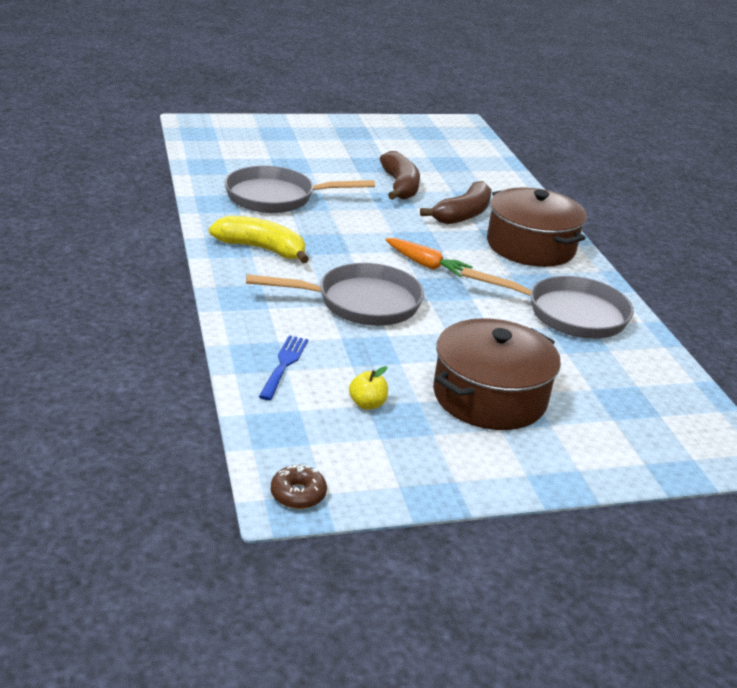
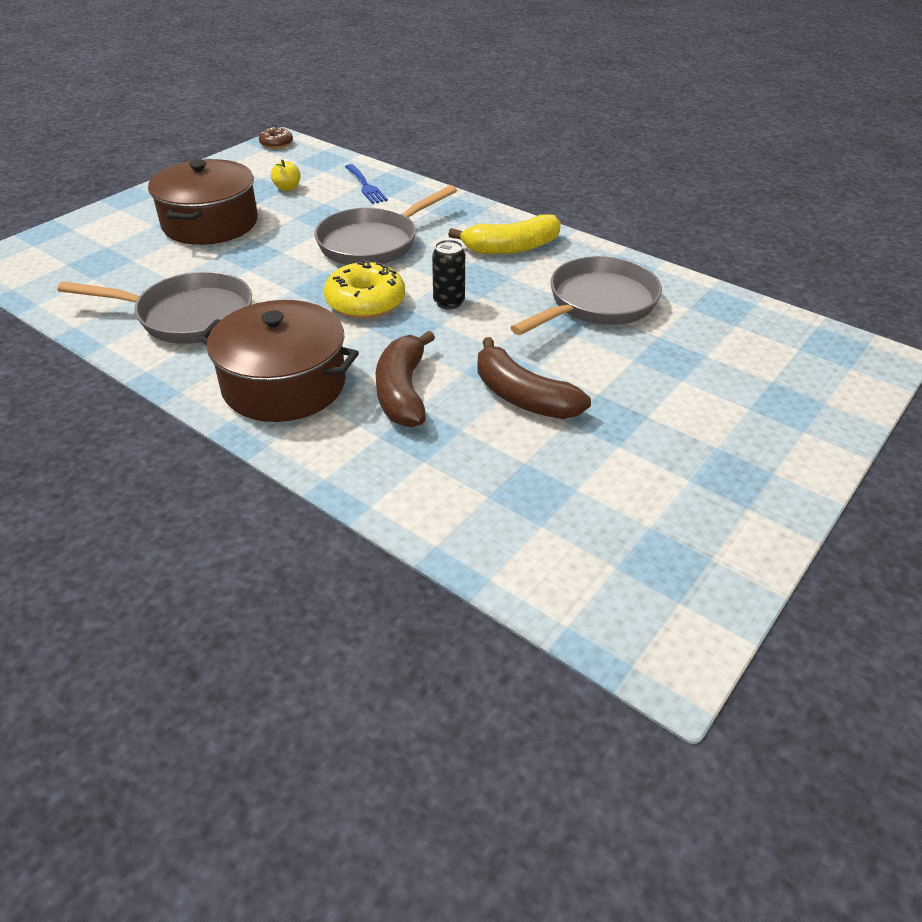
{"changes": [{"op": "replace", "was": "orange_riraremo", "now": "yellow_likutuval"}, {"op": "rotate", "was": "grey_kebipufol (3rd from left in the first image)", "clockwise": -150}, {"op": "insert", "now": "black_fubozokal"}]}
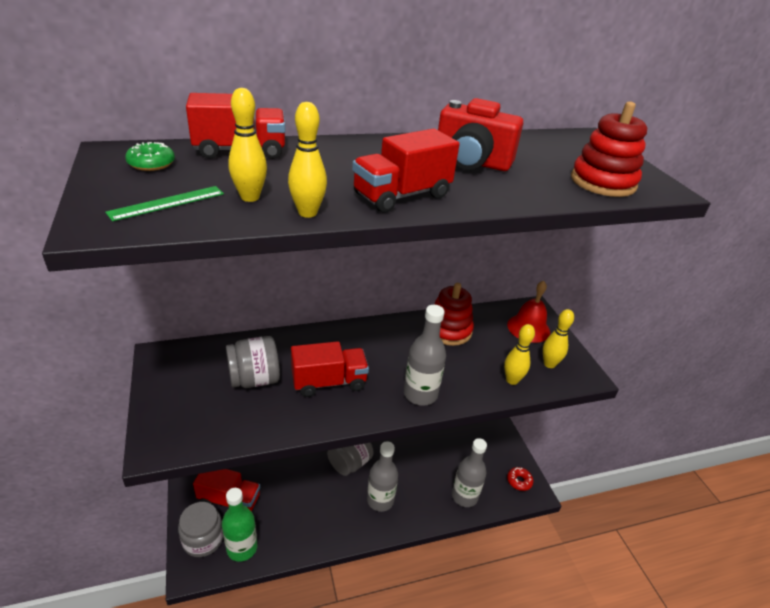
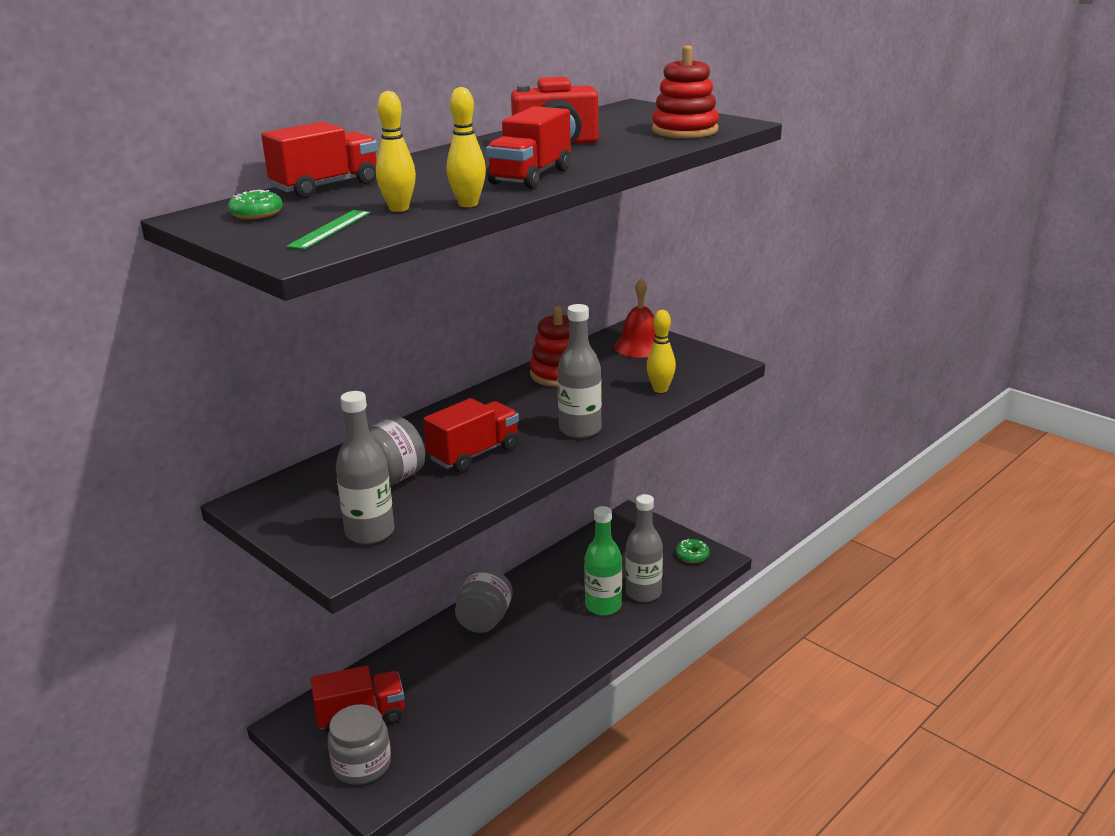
{"changes": [{"op": "delete", "was": "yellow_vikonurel (4th from left)"}, {"op": "move", "was": "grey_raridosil (1st from left)"}, {"op": "recolor", "was": "red_likutuval", "now": "green_likutuval (2nd from left)"}, {"op": "move", "was": "green_raridosil"}]}
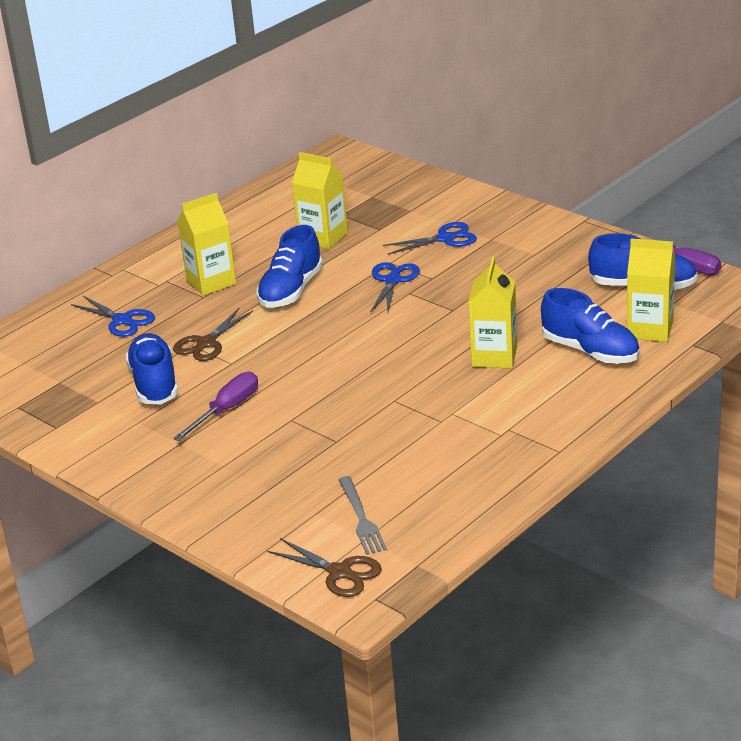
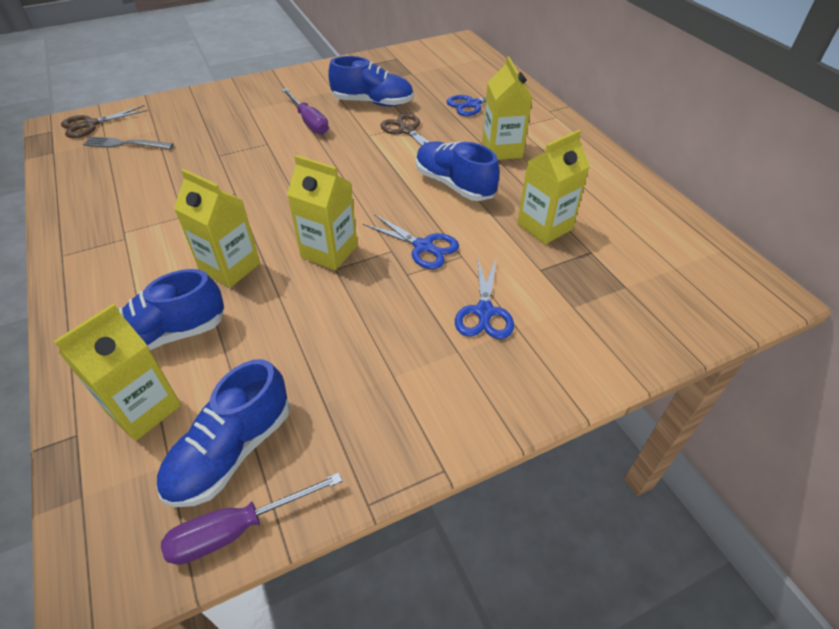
{"changes": [{"op": "insert", "now": "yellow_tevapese (3rd from left)"}]}
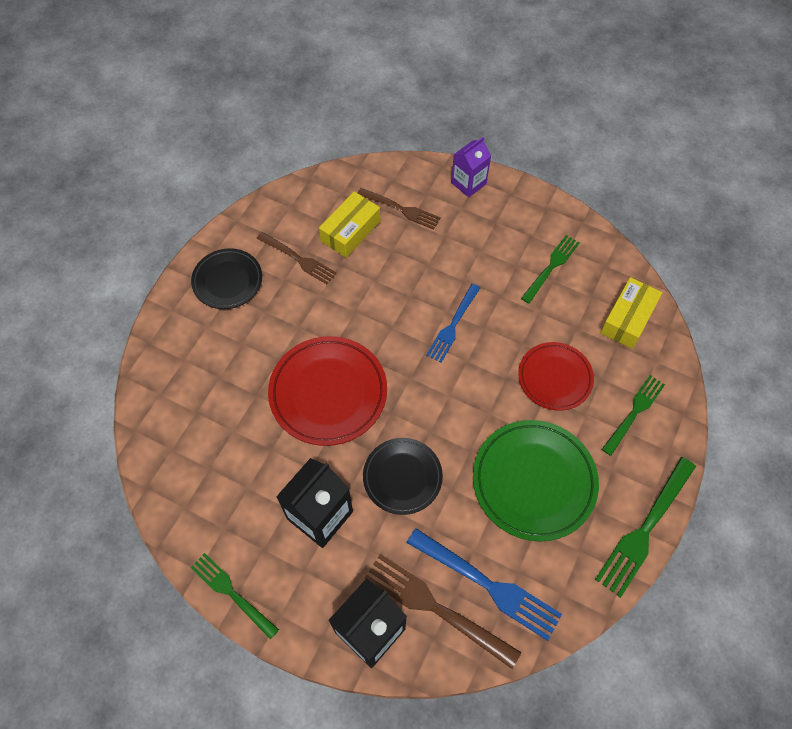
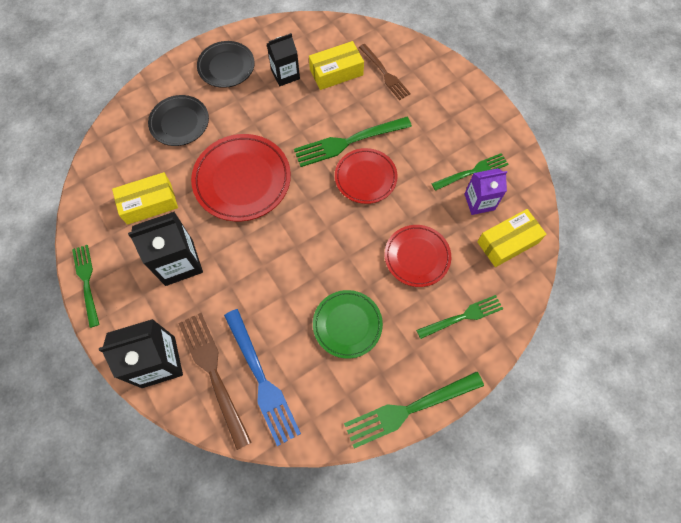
{"changes": [{"op": "move", "was": "purple_tevapese"}, {"op": "replace", "was": "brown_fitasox (1st from left)", "now": "black_tevapese (3rd from left)"}, {"op": "replace", "was": "blue_fitasox (1st from left)", "now": "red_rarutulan (2nd from left)"}, {"op": "resize", "was": "green_rarutulan", "ratio": 0.64}, {"op": "move", "was": "black_rarutulan (2nd from left in the first image)", "now": "black_rarutulan (1st from left)"}, {"op": "insert", "now": "green_fitasox (2nd from left)"}, {"op": "insert", "now": "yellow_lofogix (1st from left)"}]}
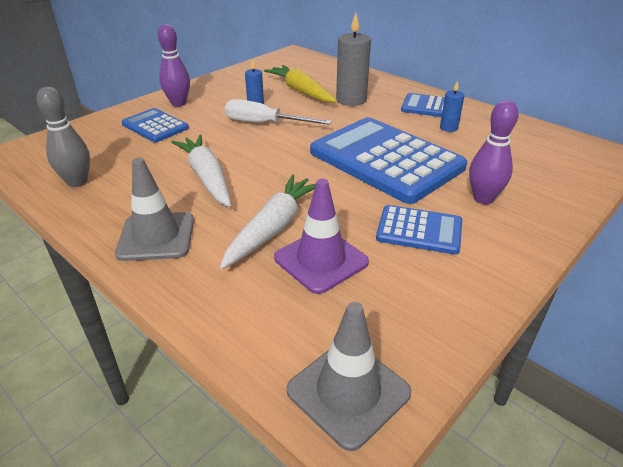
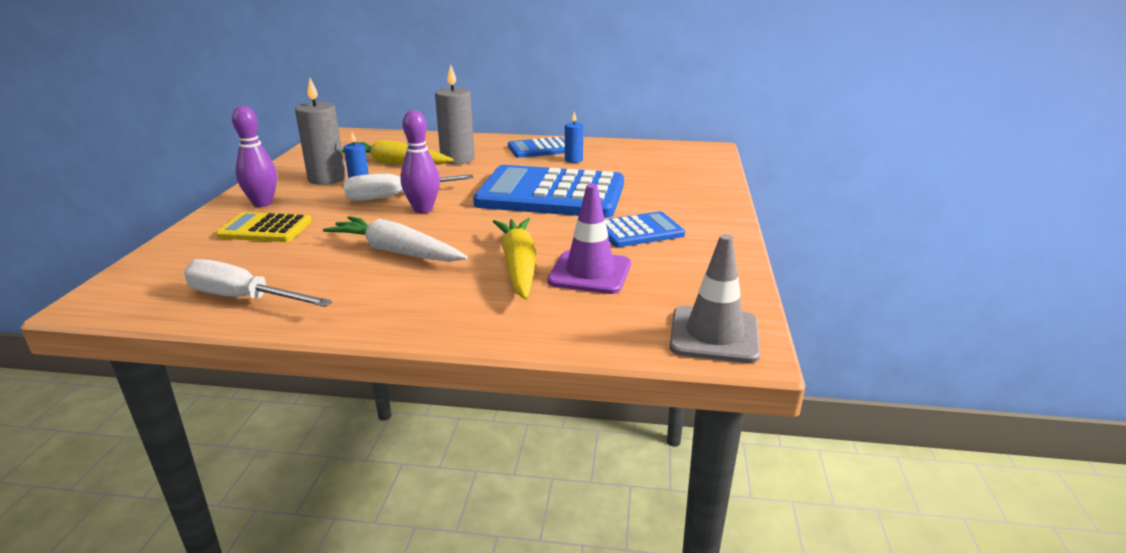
{"changes": [{"op": "replace", "was": "grey_vikonurel", "now": "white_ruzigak (1st from left)"}, {"op": "move", "was": "purple_vikonurel (2nd from left)"}, {"op": "recolor", "was": "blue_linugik (1st from left)", "now": "yellow_linugik"}, {"op": "delete", "was": "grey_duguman (1st from left)"}, {"op": "recolor", "was": "white_riraremo (2nd from left)", "now": "yellow_riraremo (2nd from left)"}, {"op": "insert", "now": "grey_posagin (1st from left)"}]}
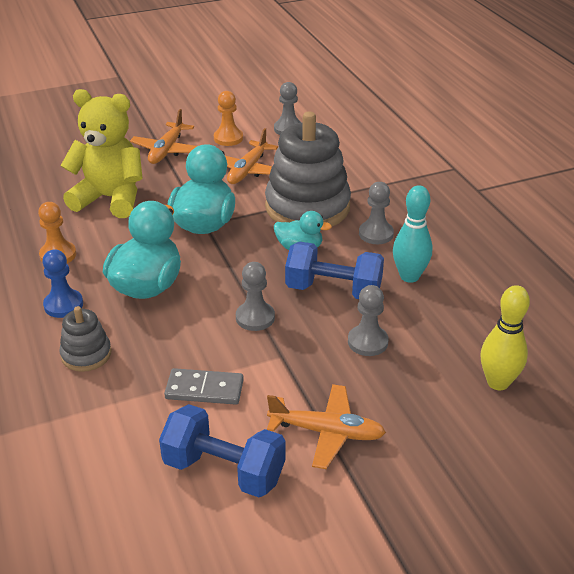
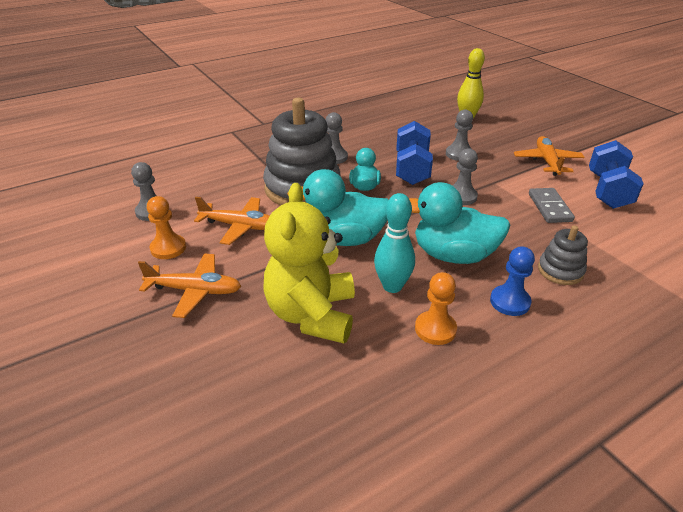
{"changes": [{"op": "move", "was": "turquoise_vikonurel"}]}
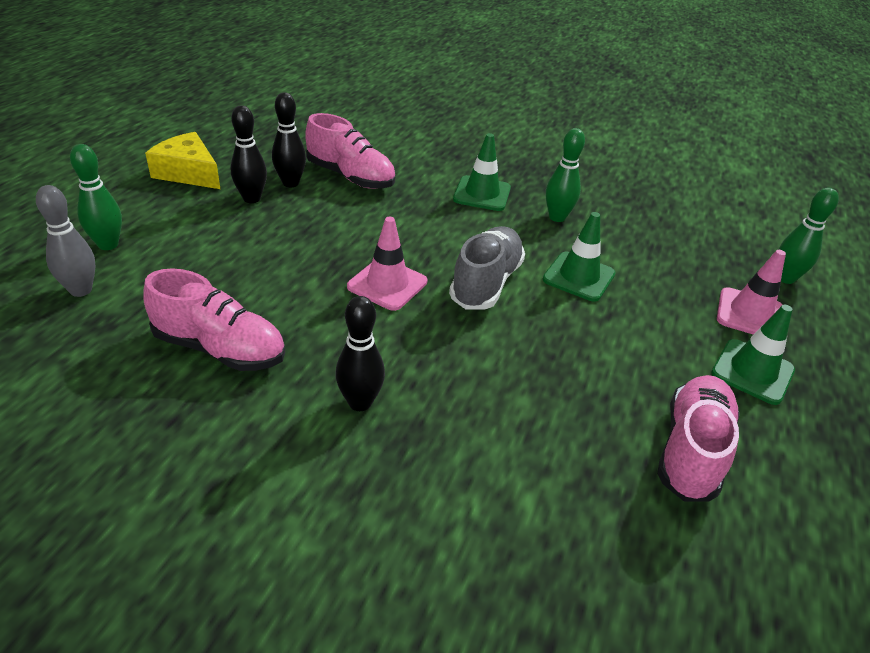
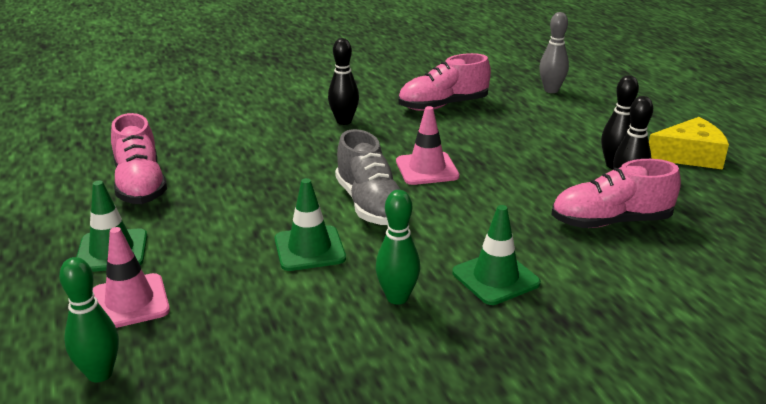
{"changes": [{"op": "delete", "was": "green_vikonurel (1st from left)"}]}
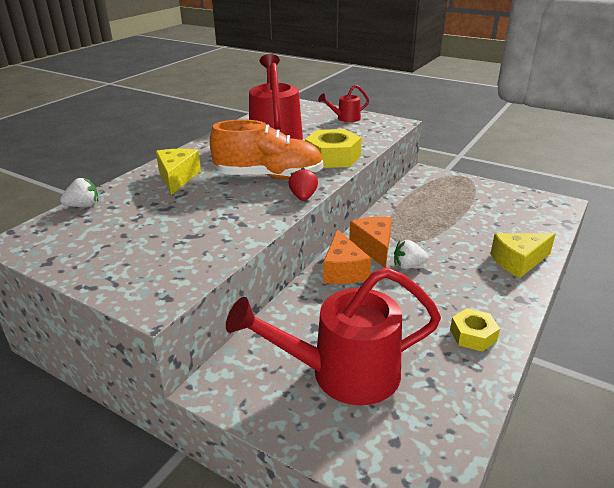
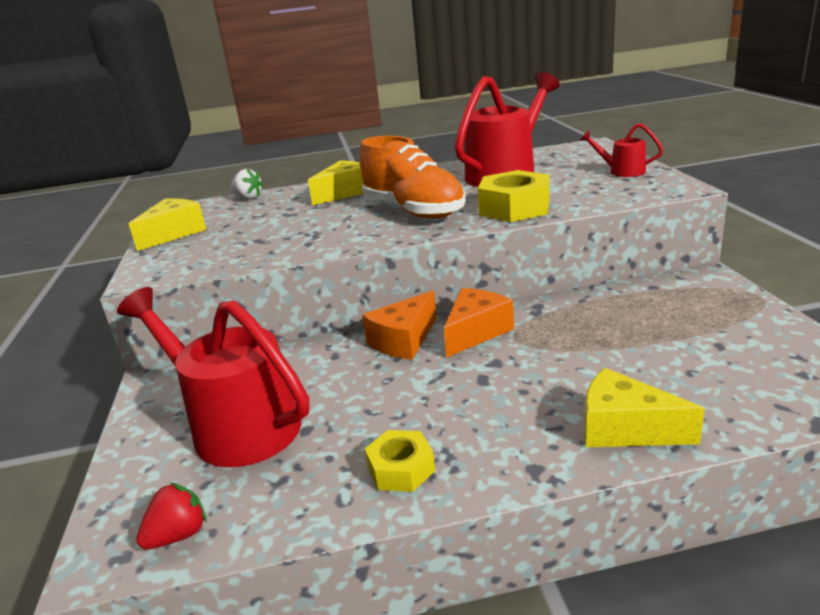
{"changes": [{"op": "move", "was": "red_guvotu"}, {"op": "delete", "was": "white_guvotu (2nd from left)"}, {"op": "insert", "now": "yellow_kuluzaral (1st from left)"}]}
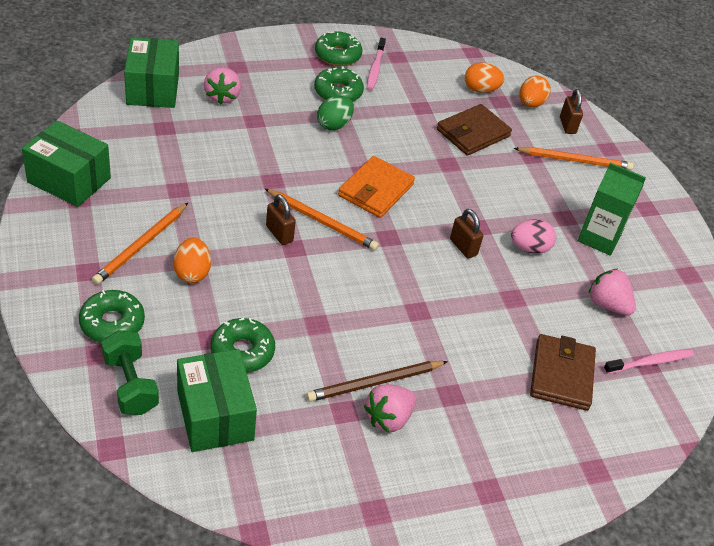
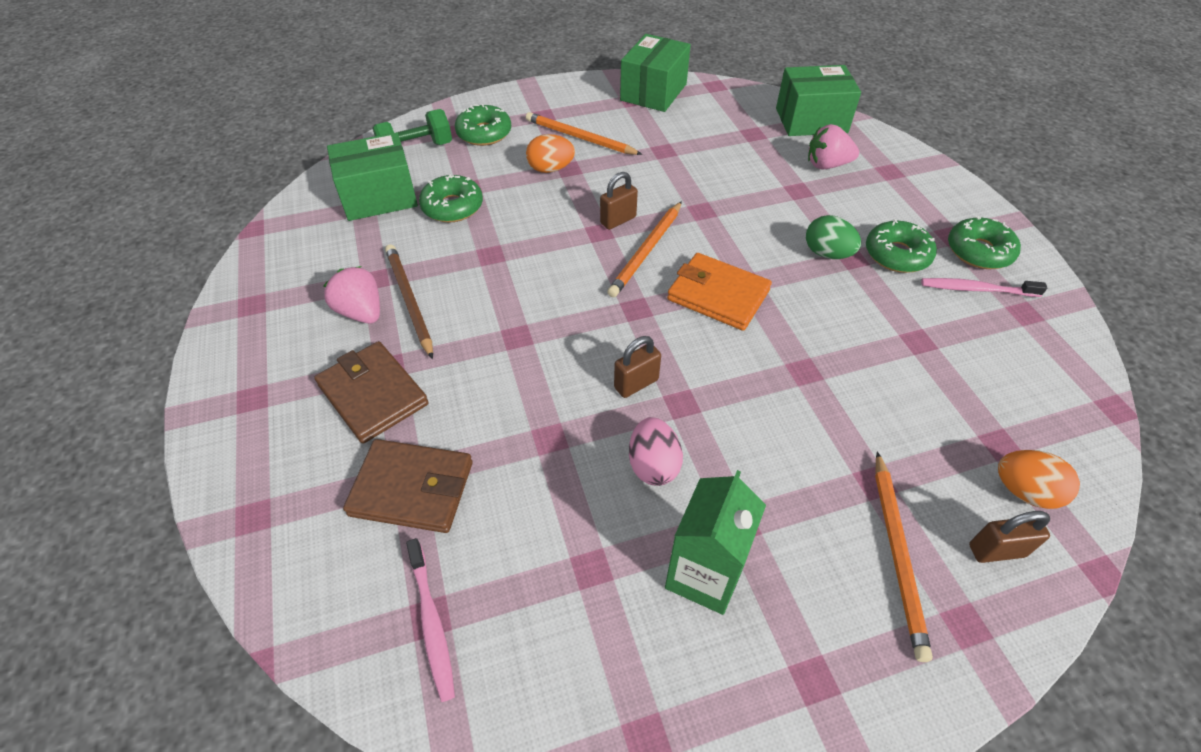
{"changes": [{"op": "delete", "was": "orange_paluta (2nd from left)"}, {"op": "move", "was": "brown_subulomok (1st from left)"}, {"op": "delete", "was": "pink_guvotu (3rd from left)"}]}
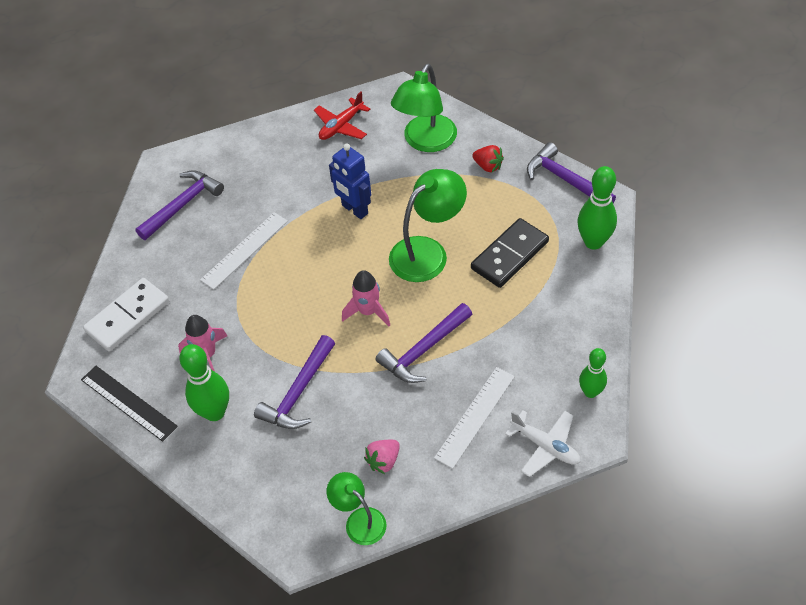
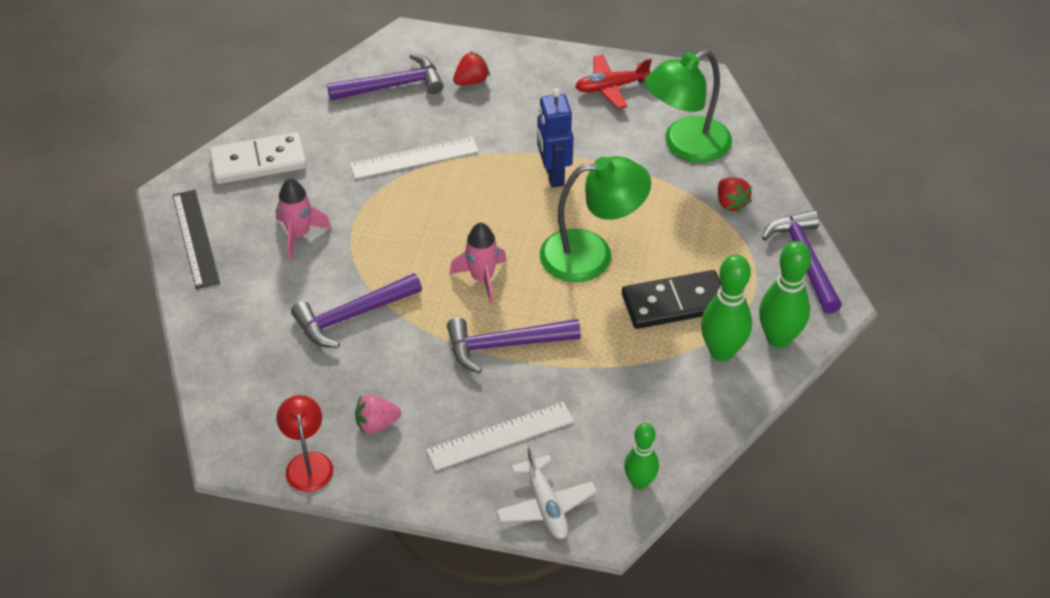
{"changes": [{"op": "move", "was": "green_vikonurel (1st from left in the first image)", "now": "green_vikonurel (2nd from left)"}, {"op": "recolor", "was": "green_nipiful (1st from left)", "now": "red_nipiful"}, {"op": "insert", "now": "red_guvotu (1st from left)"}]}
